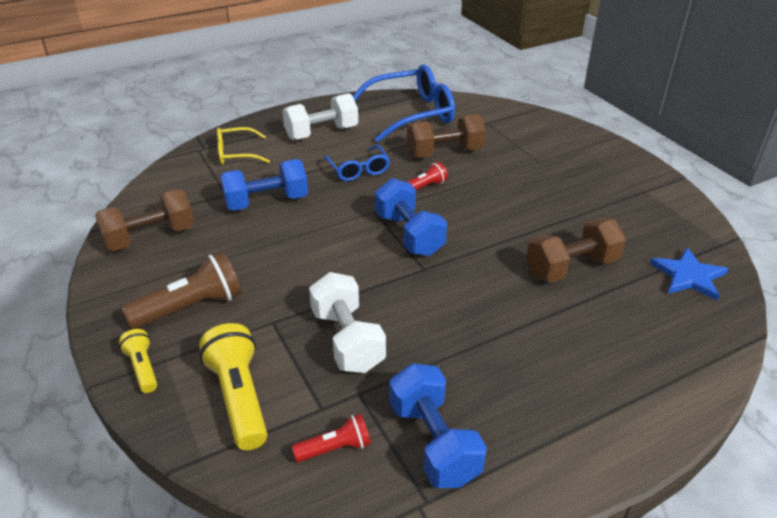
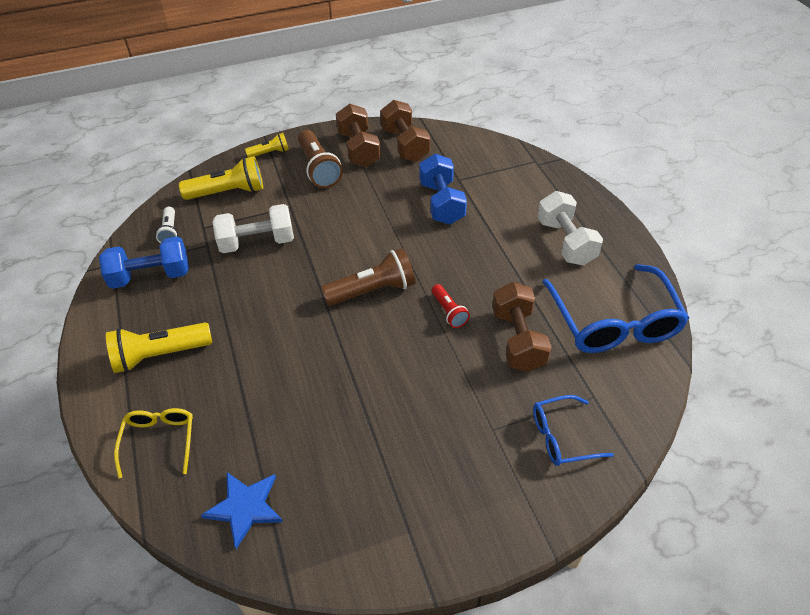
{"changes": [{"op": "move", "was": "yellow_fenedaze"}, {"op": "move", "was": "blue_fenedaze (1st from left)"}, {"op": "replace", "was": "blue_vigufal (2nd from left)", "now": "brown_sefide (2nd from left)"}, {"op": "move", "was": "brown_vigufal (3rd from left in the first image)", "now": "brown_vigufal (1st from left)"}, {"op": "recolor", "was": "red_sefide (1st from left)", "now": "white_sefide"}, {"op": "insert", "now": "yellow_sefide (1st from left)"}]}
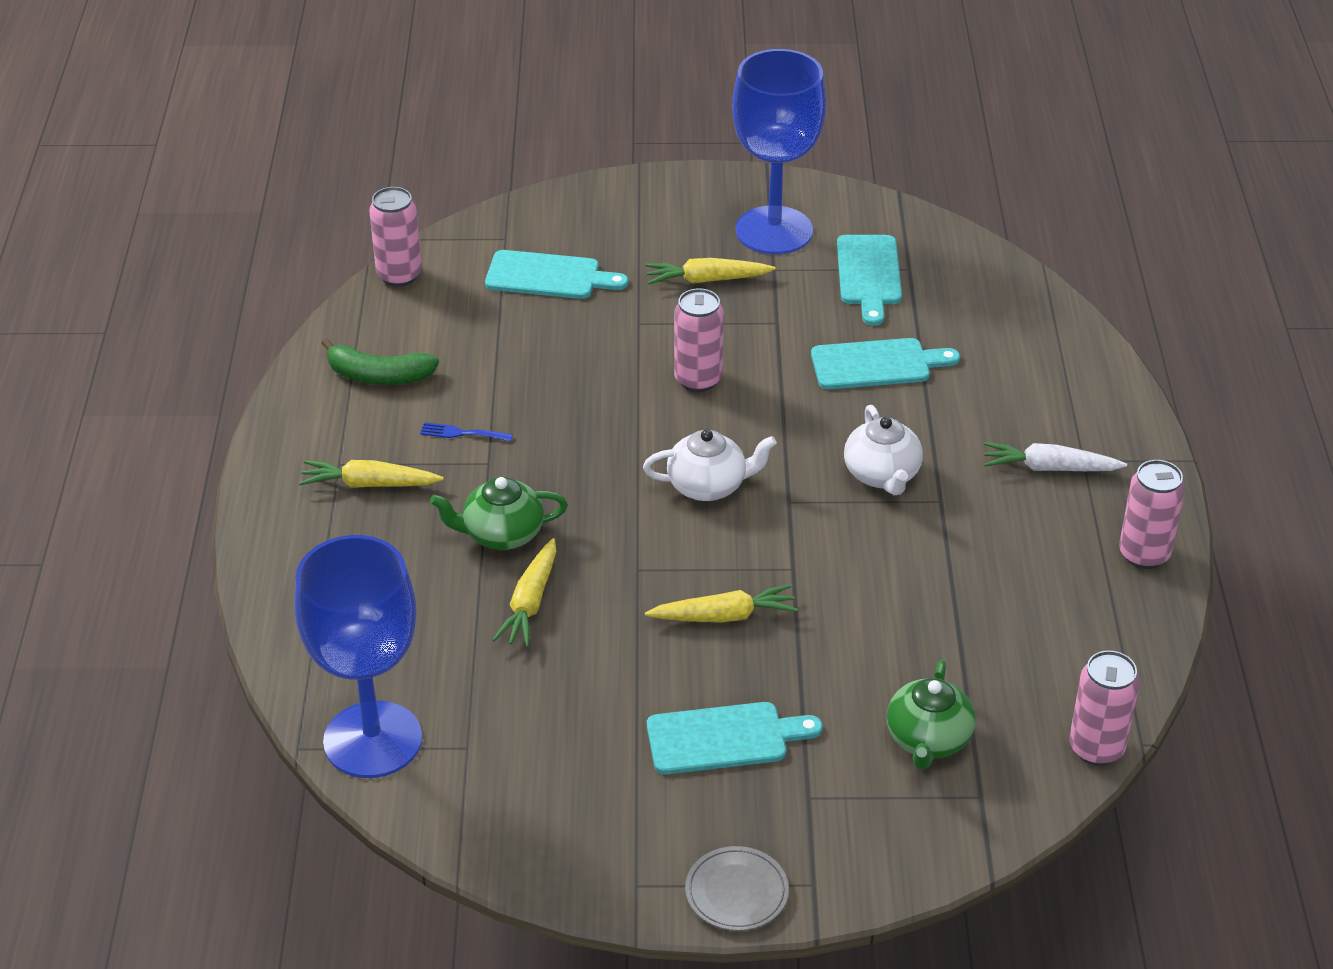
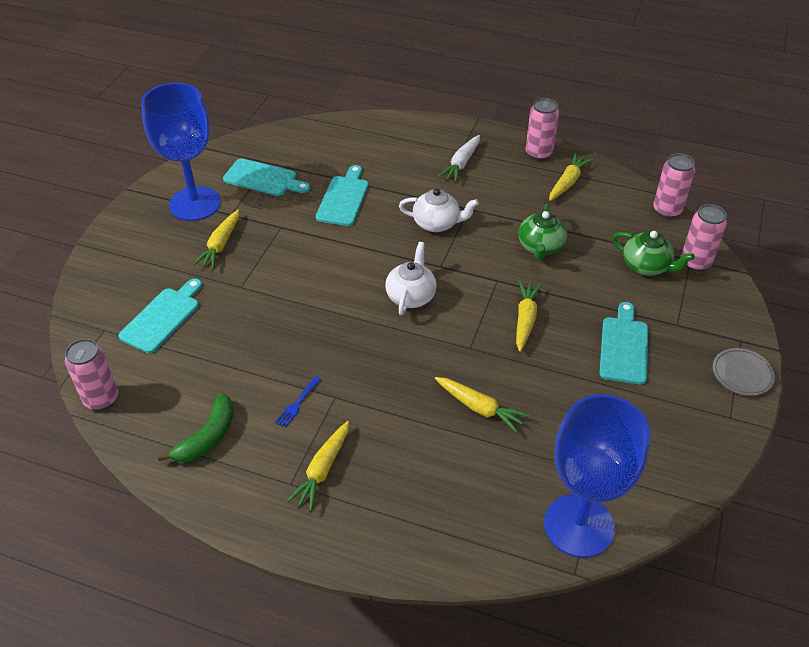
{"changes": [{"op": "move", "was": "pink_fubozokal (2nd from left in the first image)", "now": "pink_fubozokal (4th from left)"}, {"op": "move", "was": "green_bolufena (1st from left)"}, {"op": "insert", "now": "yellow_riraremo (5th from left)"}]}
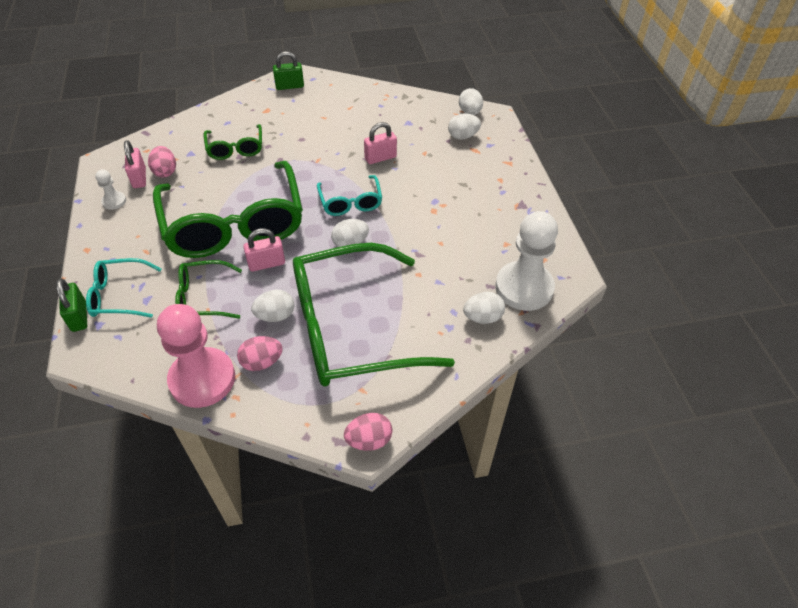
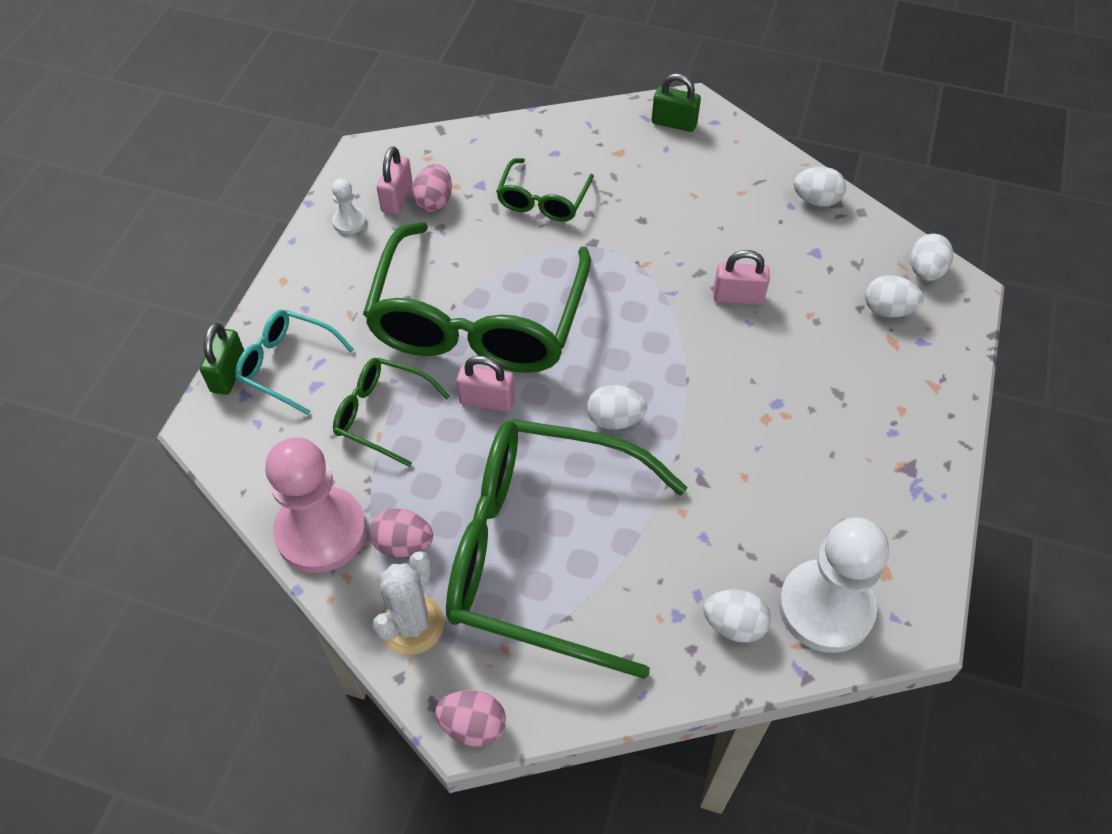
{"changes": [{"op": "delete", "was": "turquoise_fenedaze (2nd from left)"}, {"op": "move", "was": "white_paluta (1st from left in the first image)", "now": "white_paluta (3rd from left)"}, {"op": "insert", "now": "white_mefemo"}]}
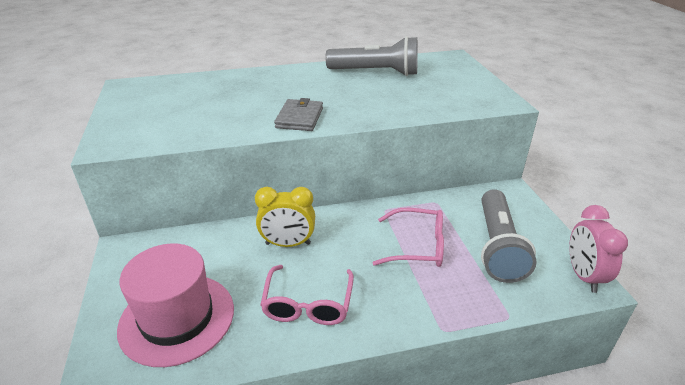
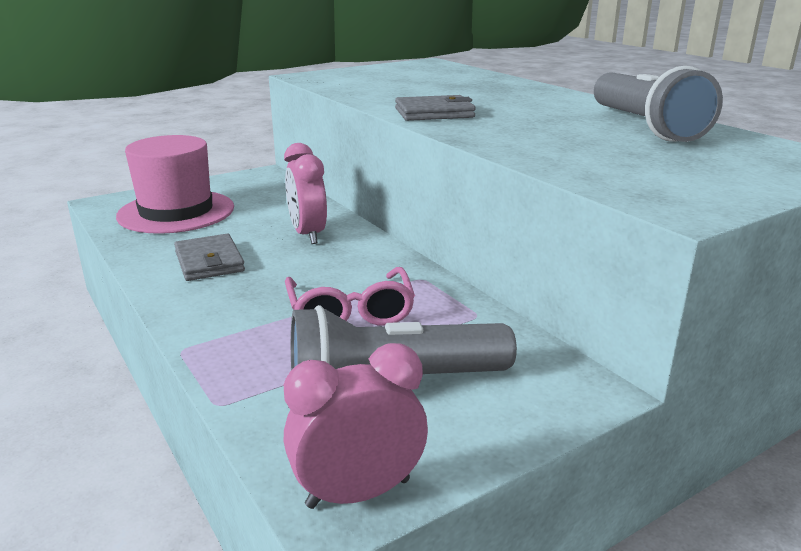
{"changes": [{"op": "recolor", "was": "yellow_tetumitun", "now": "pink_tetumitun (1st from left)"}, {"op": "replace", "was": "pink_fenedaze (1st from left)", "now": "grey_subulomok (1st from left)"}]}
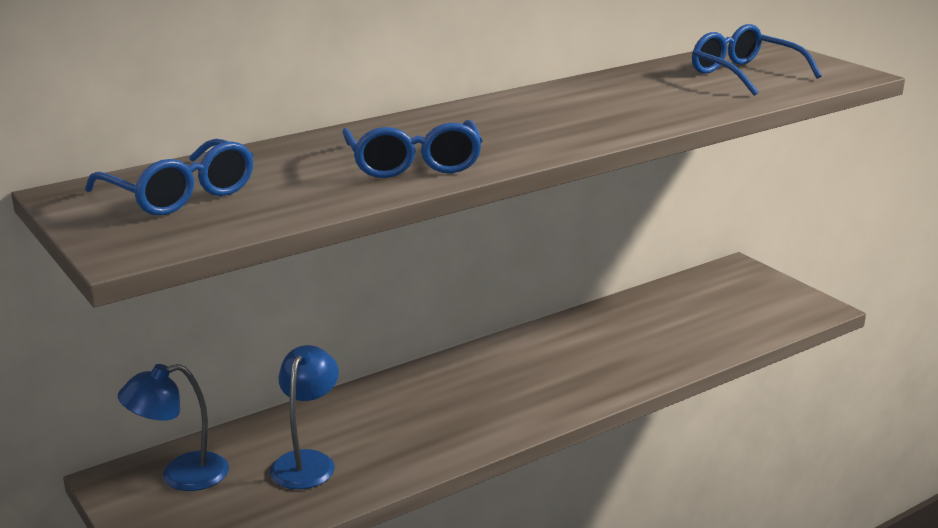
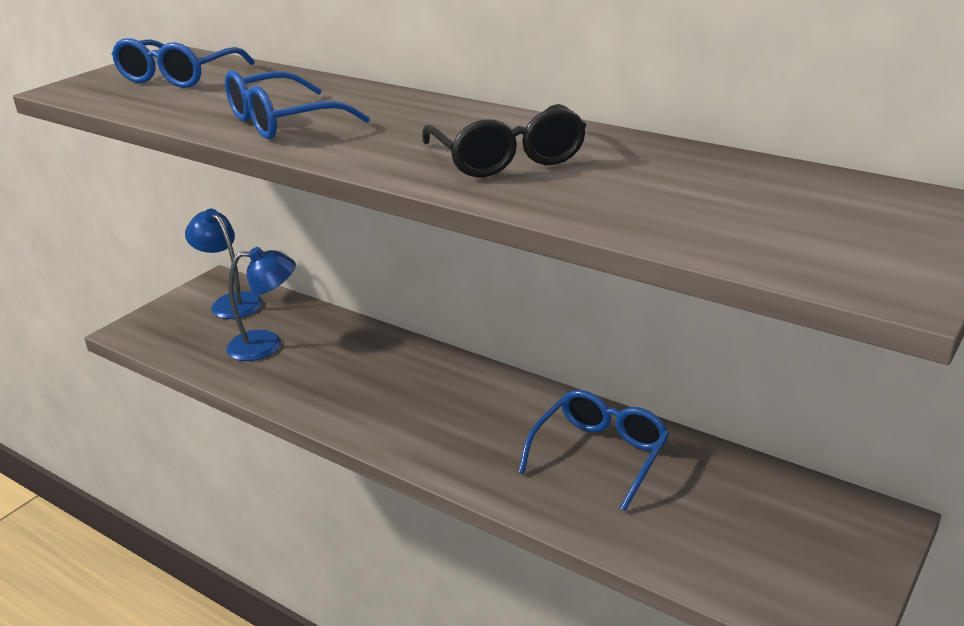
{"changes": [{"op": "move", "was": "blue_fenedaze (3rd from left)"}, {"op": "insert", "now": "black_fenedaze"}]}
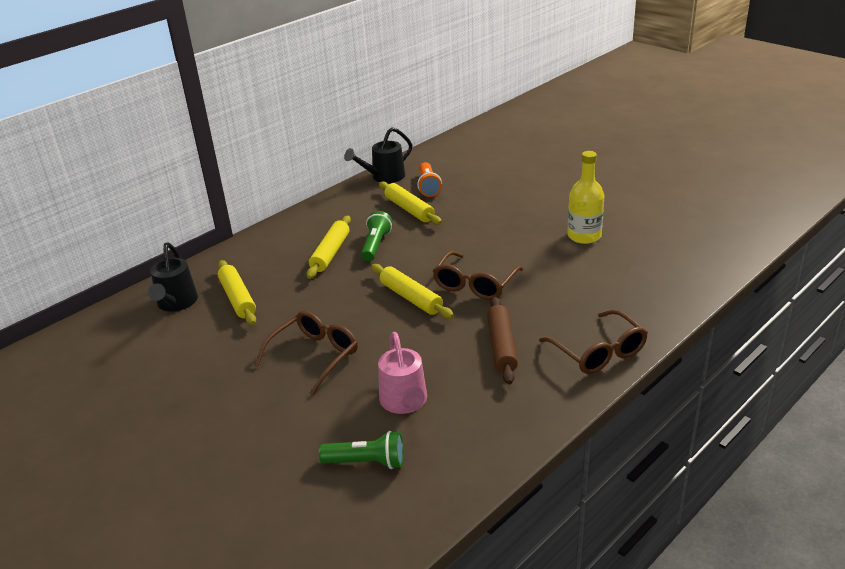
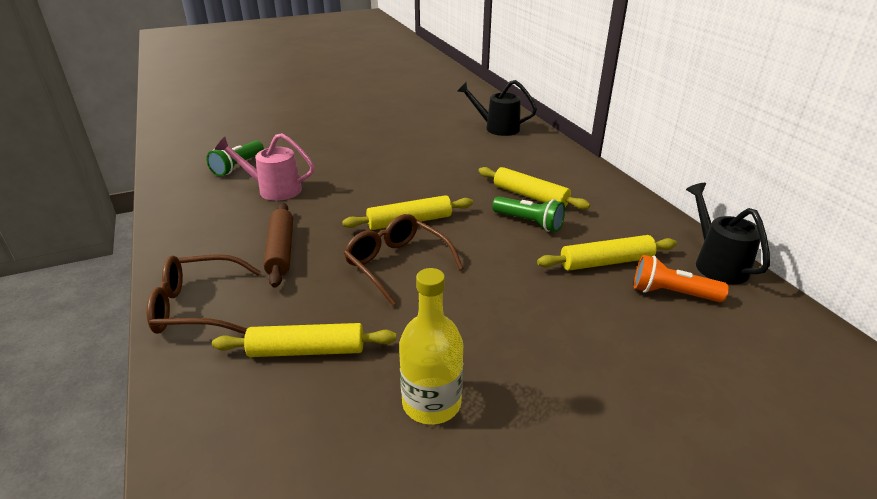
{"changes": [{"op": "move", "was": "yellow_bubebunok (1st from left)"}, {"op": "rotate", "was": "brown_bubebunok", "clockwise": 60}, {"op": "delete", "was": "brown_fenedaze (1st from left)"}]}
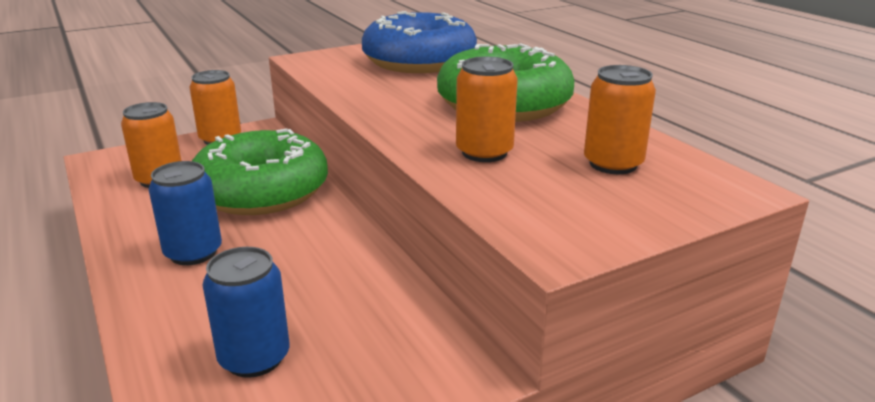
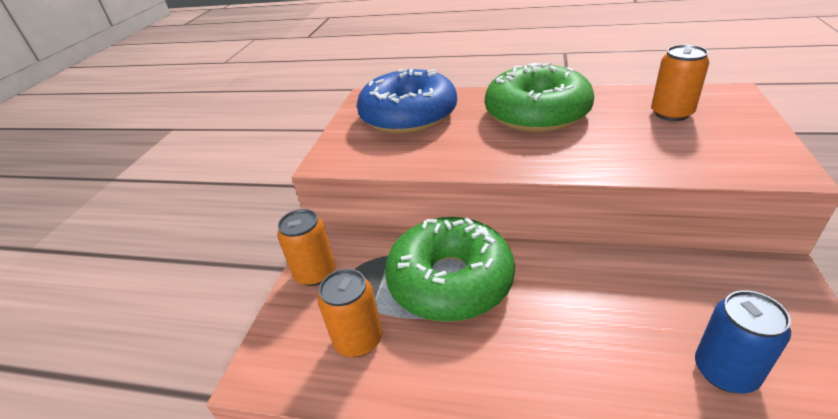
{"changes": [{"op": "delete", "was": "orange_fubozokal (3rd from left)"}, {"op": "delete", "was": "blue_fubozokal (1st from left)"}]}
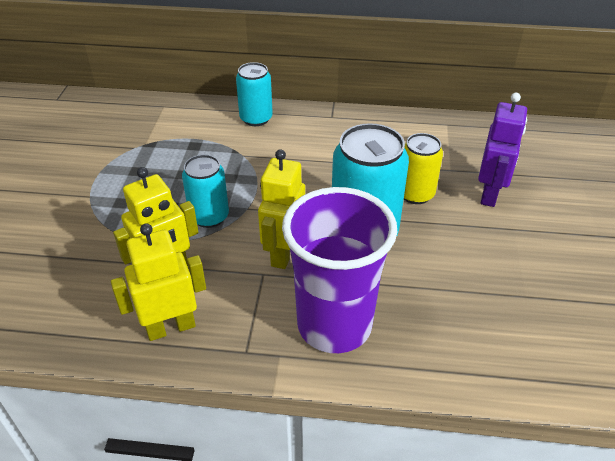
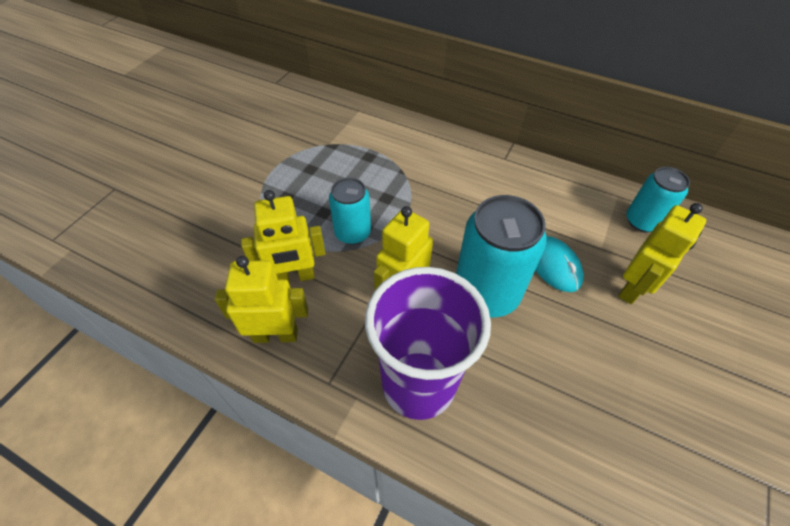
{"changes": [{"op": "move", "was": "turquoise_fubozokal (2nd from left in the first image)", "now": "turquoise_fubozokal (3rd from left)"}, {"op": "recolor", "was": "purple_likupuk", "now": "yellow_likupuk (4th from left)"}, {"op": "replace", "was": "yellow_fubozokal", "now": "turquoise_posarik"}]}
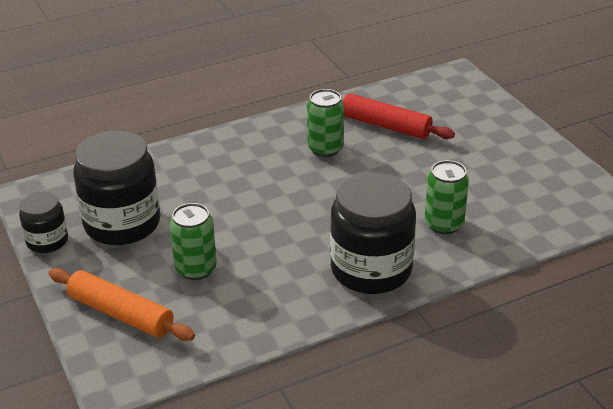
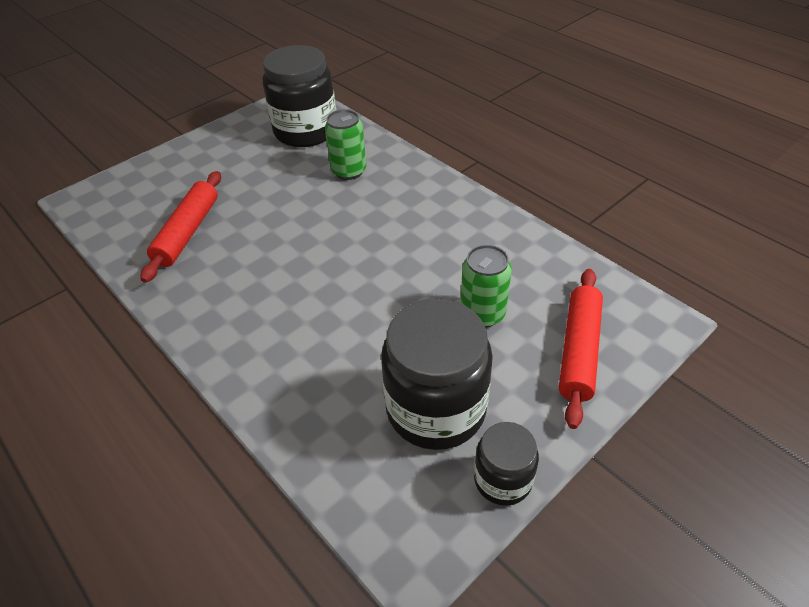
{"changes": [{"op": "delete", "was": "green_fubozokal (2nd from left)"}, {"op": "move", "was": "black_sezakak (3rd from left in the first image)", "now": "black_sezakak (1st from left)"}, {"op": "recolor", "was": "orange_bubebunok", "now": "red_bubebunok (2nd from left)"}]}
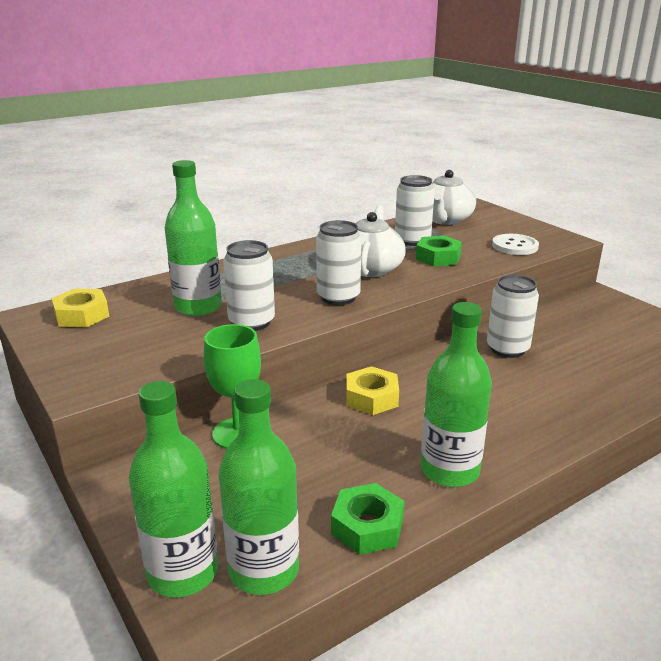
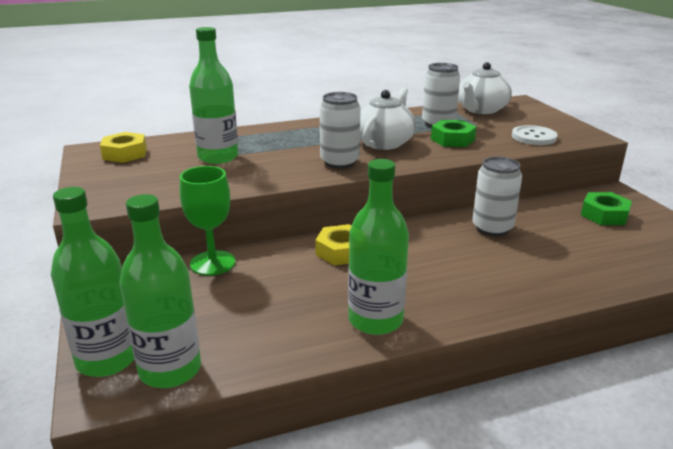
{"changes": [{"op": "delete", "was": "white_fubozokal (1st from left)"}, {"op": "move", "was": "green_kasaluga (1st from left in the first image)", "now": "green_kasaluga (2nd from left)"}]}
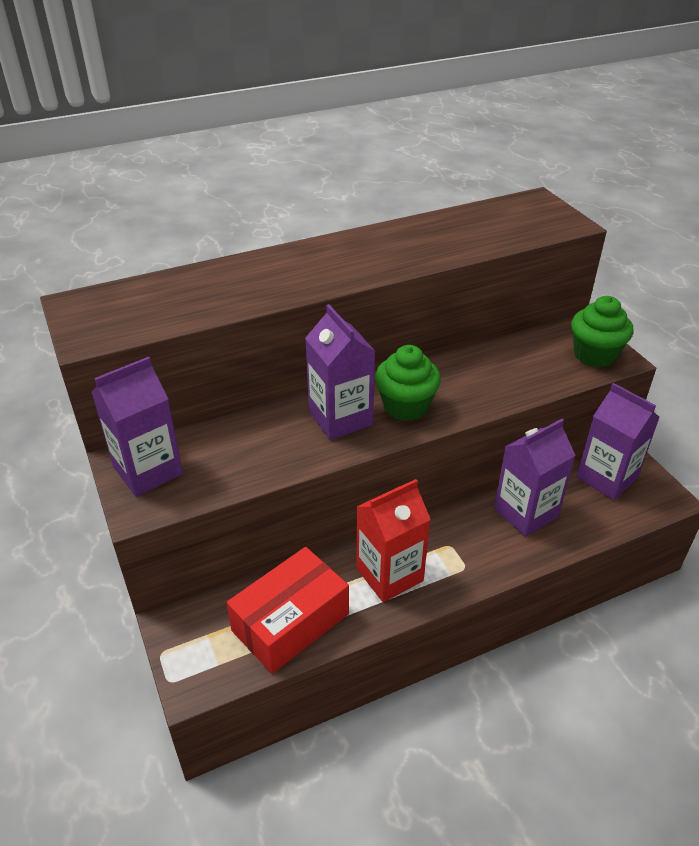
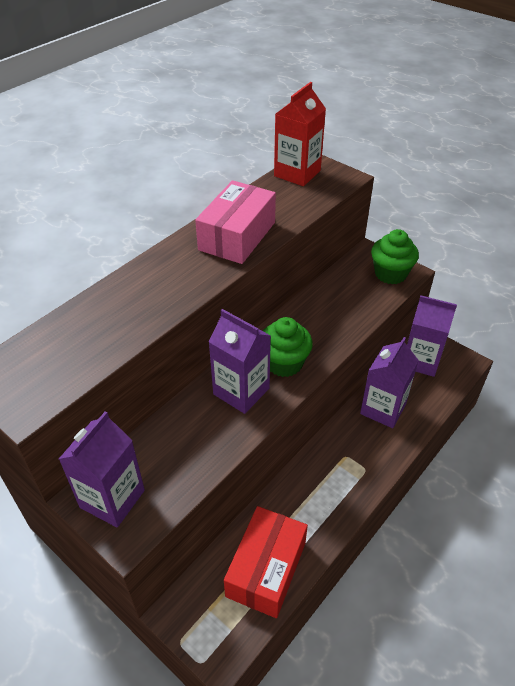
{"changes": [{"op": "move", "was": "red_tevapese"}, {"op": "insert", "now": "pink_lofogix"}]}
